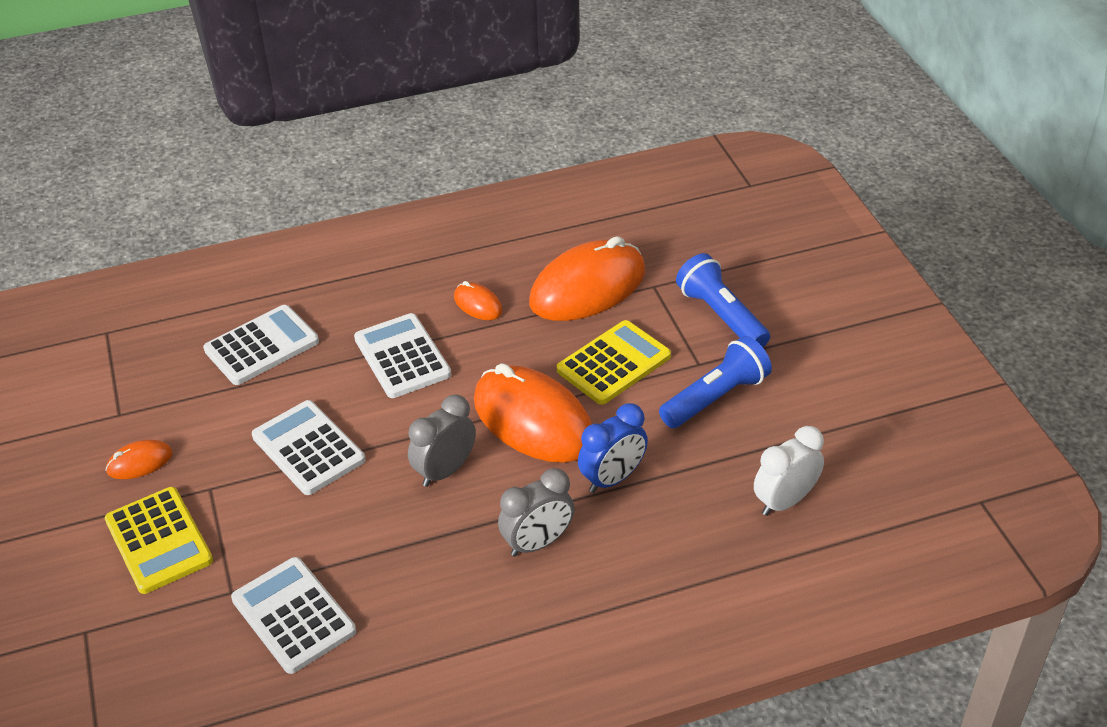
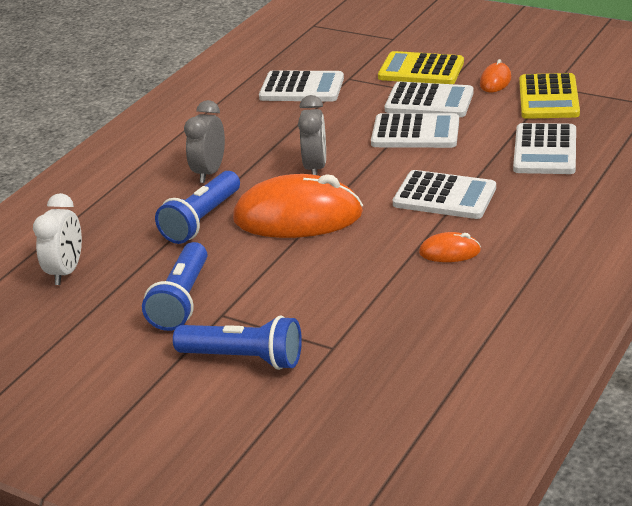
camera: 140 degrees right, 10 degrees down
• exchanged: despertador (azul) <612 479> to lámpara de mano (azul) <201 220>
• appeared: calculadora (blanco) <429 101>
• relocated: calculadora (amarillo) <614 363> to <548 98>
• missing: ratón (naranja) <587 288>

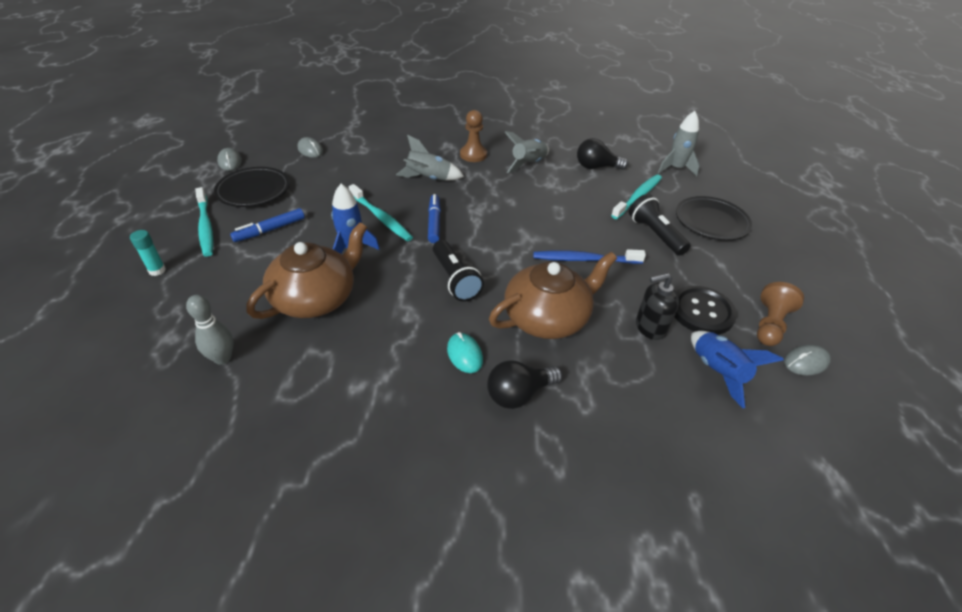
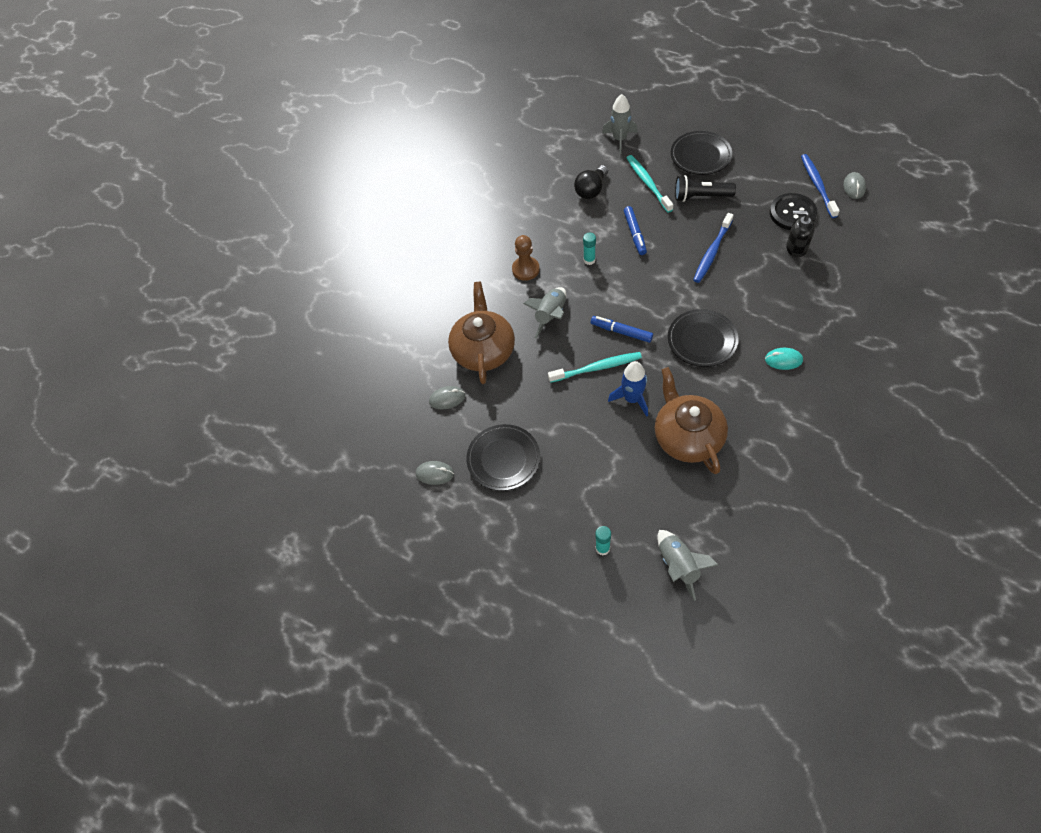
camera: 55 degrees left, 15 degrees up
• relocated: tetera (marrón) <547 318> to <483 350>
• appeared: barra de pegamento (turquesa) <589 260>
• relocated: rotulador (azul) <270 230> to <634 234>
• relocated: cohete (gris) <528 164> to <678 566>
• exchanged: lámpara de mano (negro) <455 279> to plato (negro) <702 340>
• spun: dispensador de jabón (negro) <650 327> = <796 248> 90 degrees clockwise
• exchanged: peón (marrón) <770 325> to cepillo de dientes (azul) <817 185>
• missing: bolo (gris) <223 358>
• missing: cepillo de dientes (turquesa) <205 227>
• missing: bombilla (negro) <519 394>
• missing: cohete (azul) <717 371>

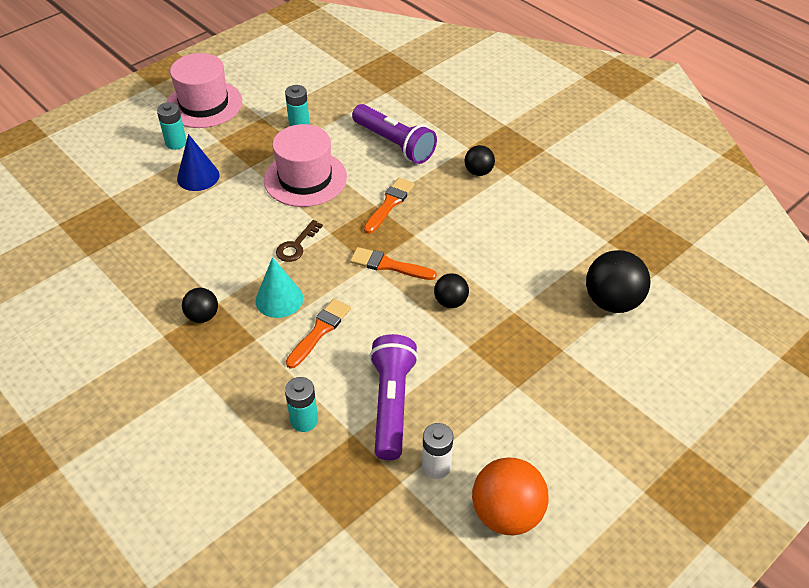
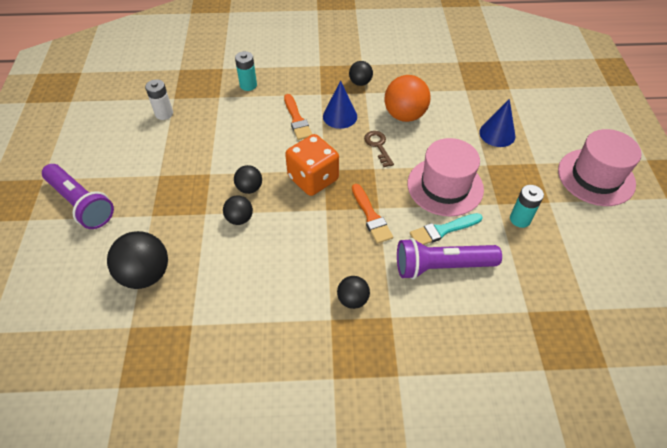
camera: 130 degrees right, 5 degrees up
• relocated: lámpara de mano (morado) <392 404> to <81 203>
• appeared: pelota (negro) <239 219>
• exchanged: pincel (naranja) <388 265> to dado (naranja) <313 178>
• colour: cono (turquesa) <279 299> to cono (azul) <340 116>
• relocated: pelota (naranja) <506 513> to <404 115>
• appeared: pincel (turquesa) <443 230>
• missing: pila (turquesa) <176 143>

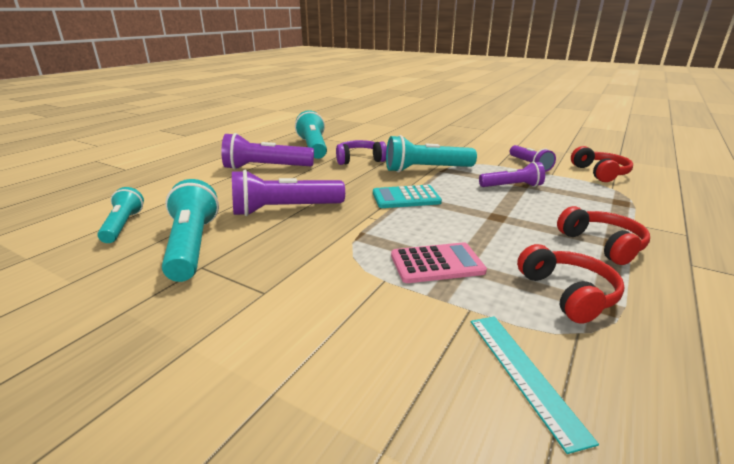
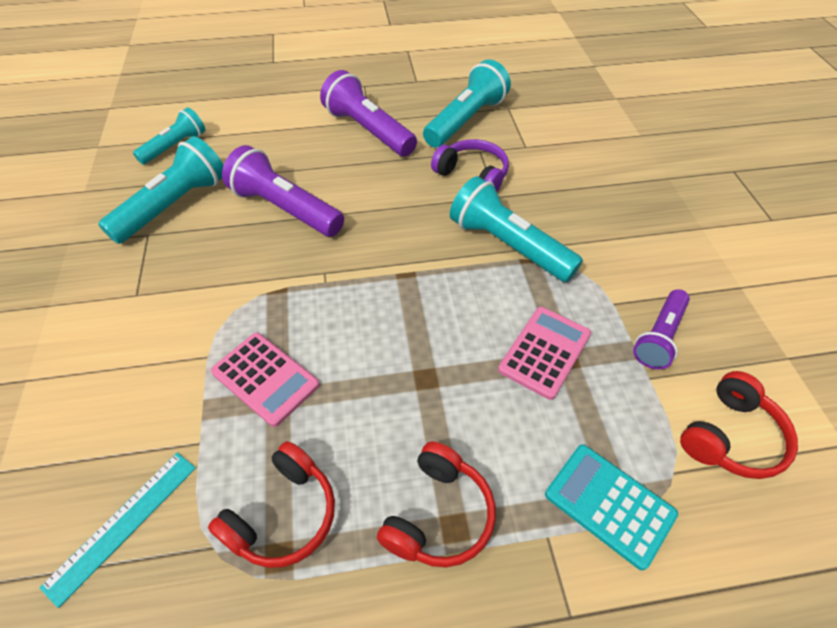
camera: 50 degrees right, 25 degrees up
• exchanged: lámpara de mano (morado) <512 186> to calculadora (rosa) <544 352>
• relocated: calculadora (turquesa) <406 198> to <609 504>

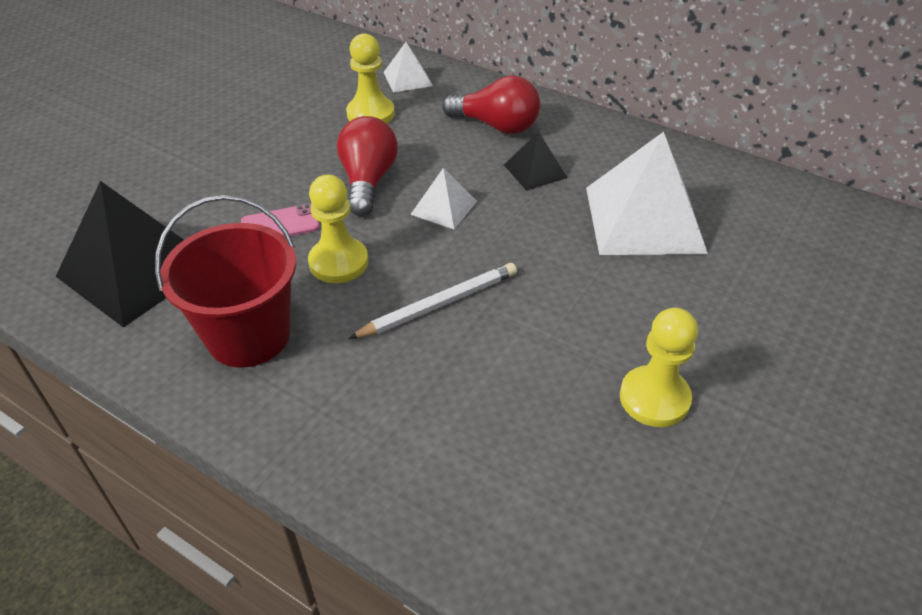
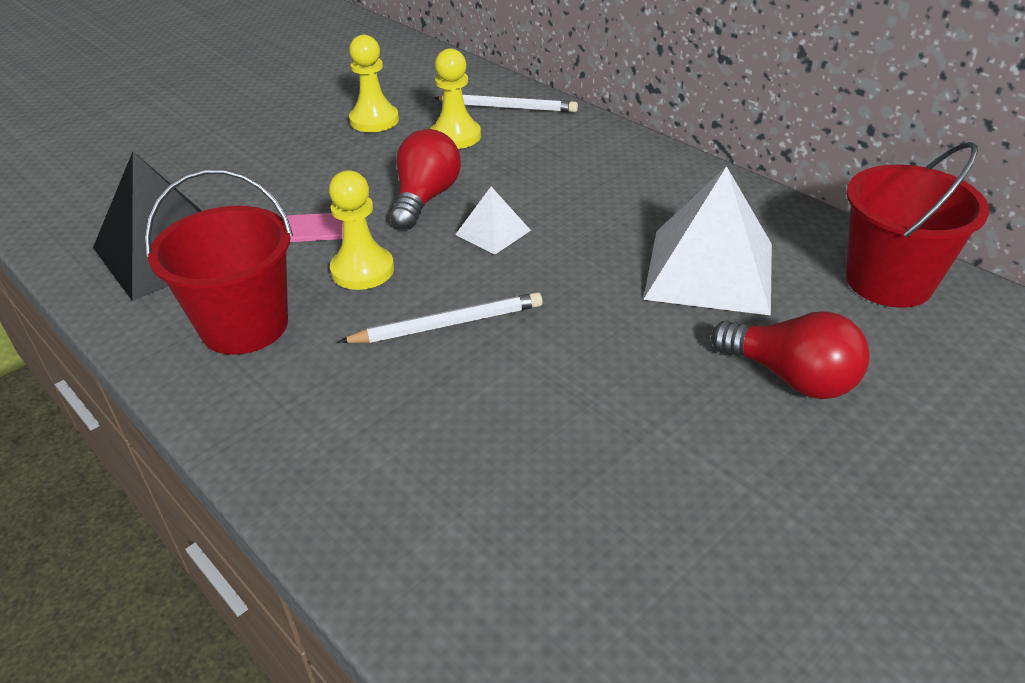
camera: 15 degrees right, 5 degrees down
• relocated: peón (amarillo) <654 398> to <374 120>
• exchanged: pirámide (blanco) <407 79> to lápiz (blanco) <508 107>
• relocated: bombilla (rojo) <496 126> to <791 377>
• appeared: balde (rojo) <888 281>
• missing: pirámide (negro) <535 171>

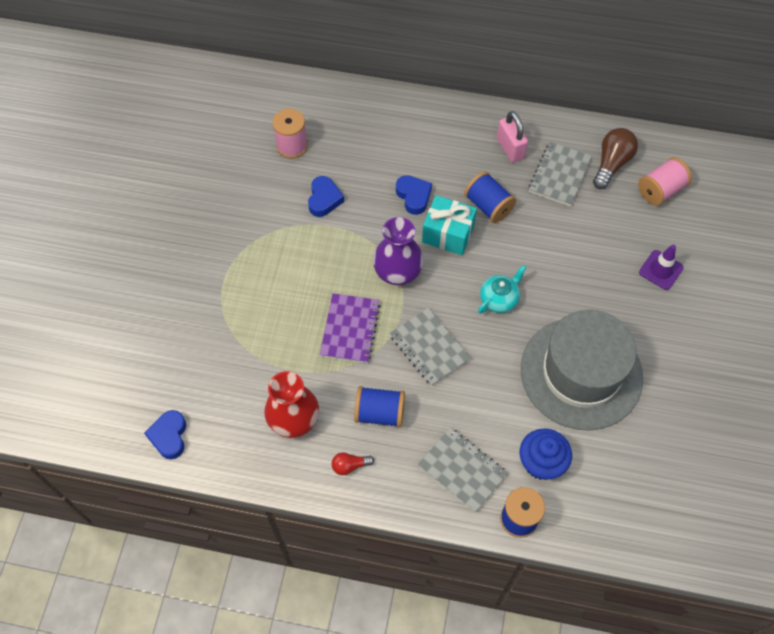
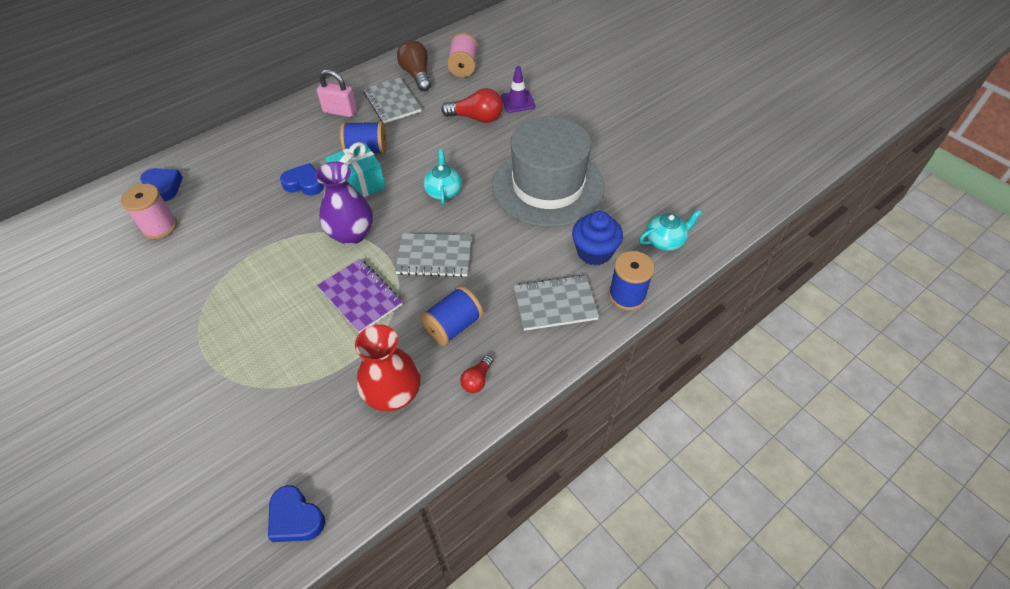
camera: 50 degrees left, 10 degrees down
• relocated: corazón (azul) <324 199> to <164 187>
• appeared: bombilla (rojo) <476 118>
• appeared: tetera (turquesa) <665 241>

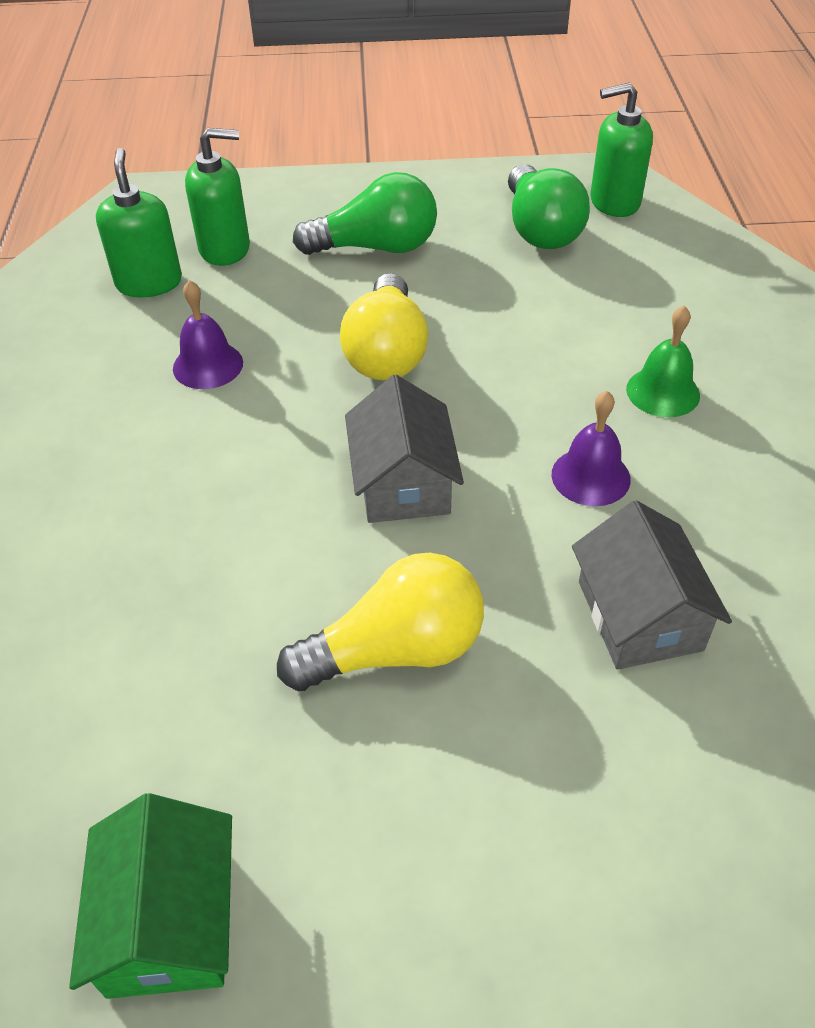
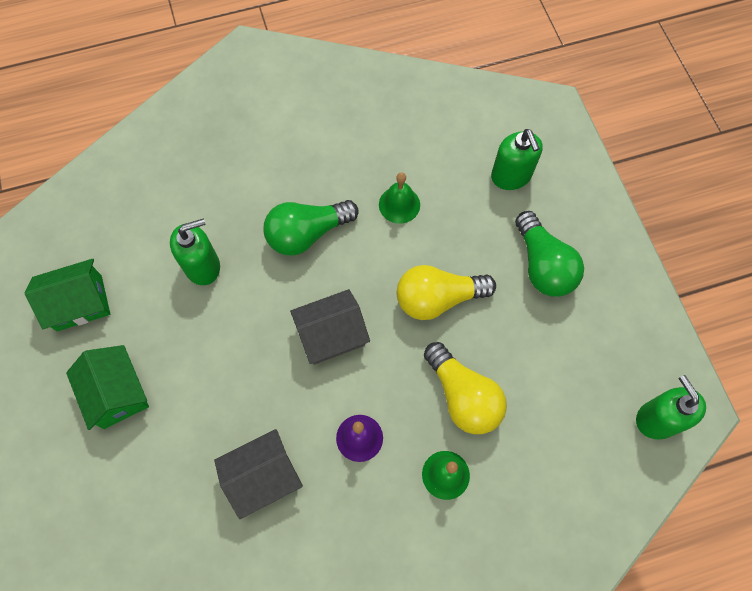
camera: 75 degrees right, 20 degrees up
• appeared: casa (verde) <116 393>
• relocated: dispensador de jabón (verde) <149 282> to <202 266>
• relocated: bombilla (verde) <540 229> to <307 234>
• colour: campana (morado) <208 365> to campana (verde) <399 204>
• relocated: bombilla (amarillo) <395 650> to <463 396>

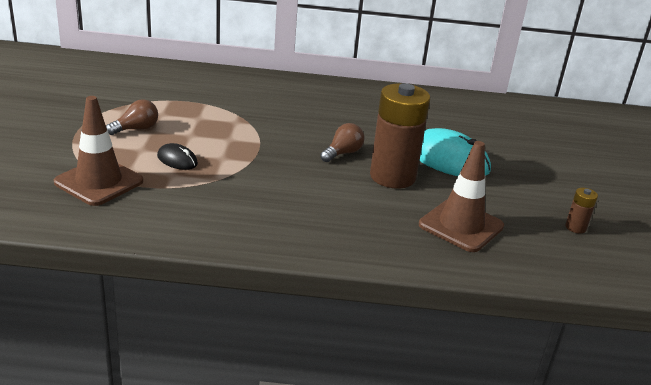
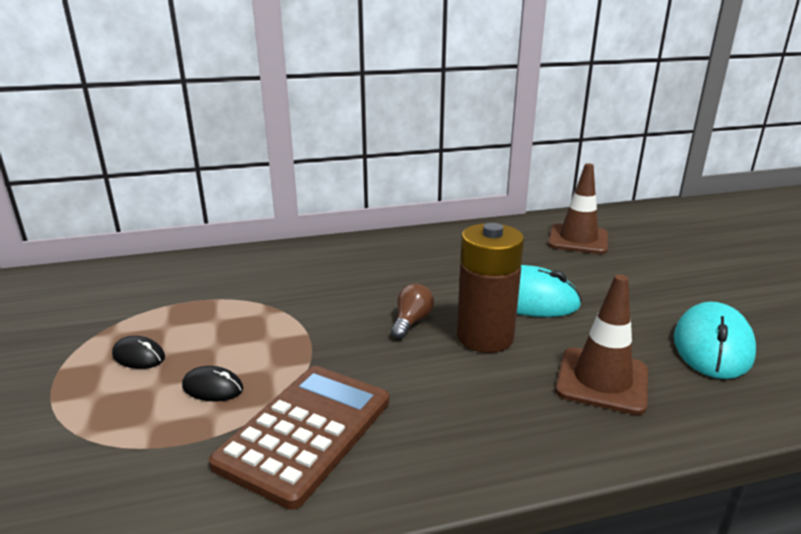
camera: 15 degrees left, 5 degrees down
• exchanged: bombilla (marrón) <136 129> to ratón (negro) <139 356>
• appeared: calculadora (marrón) <306 432>
• relocated: cono de tráfico (marrón) <99 182> to <578 239>
• exchanged: pila (marrón) <575 227> to ratón (turquesa) <712 346>

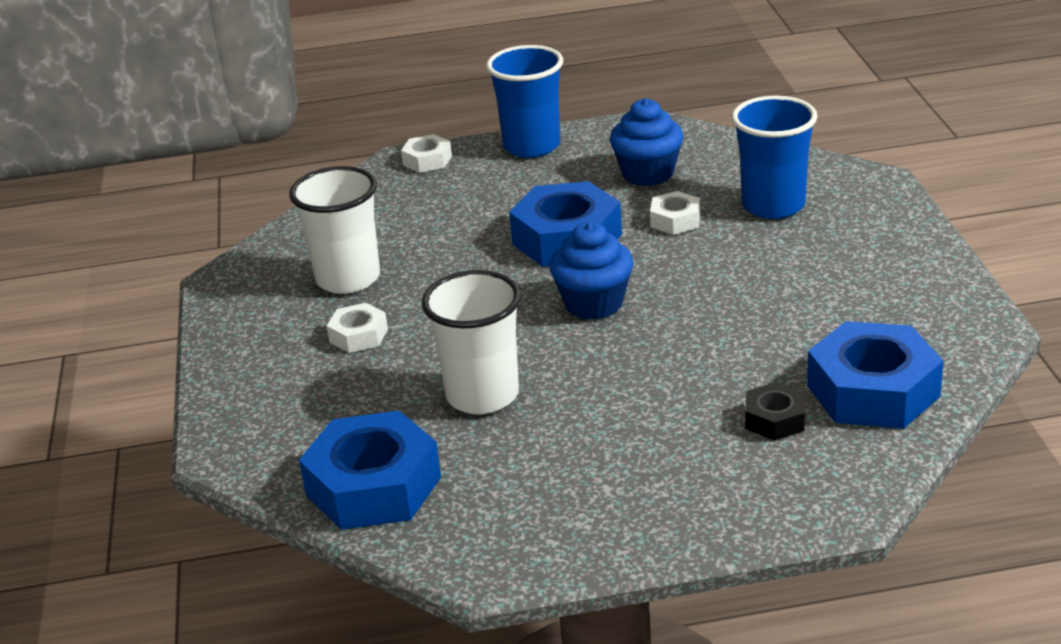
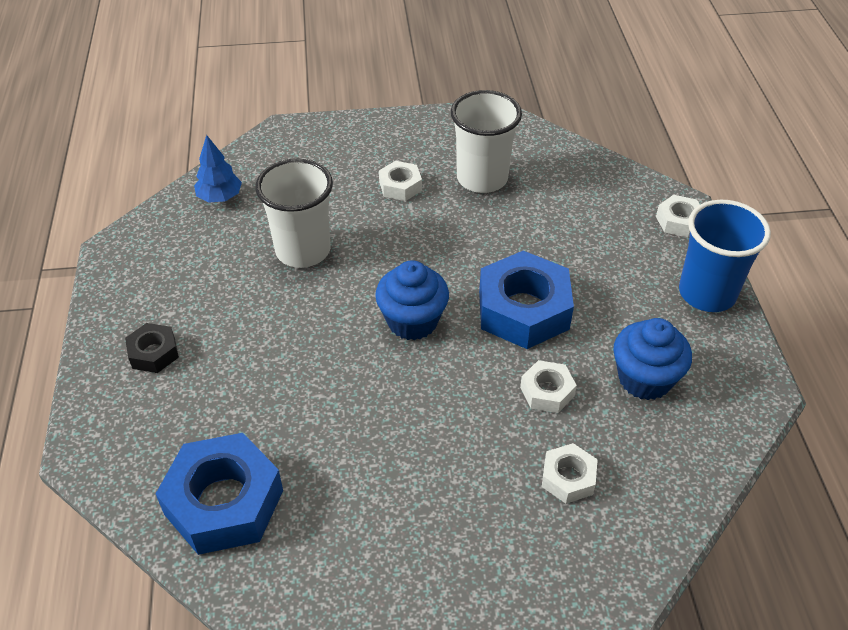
camera: 90 degrees right, 15 degrees up
• relocated: tuerca (negro) <775 419> to <153 353>
• exchanged: tuerca (azul) <373 486> to árbol (azul) <220 197>
• exchanged: vaso (azul) <773 205> to tuerca (blanco) <568 478>

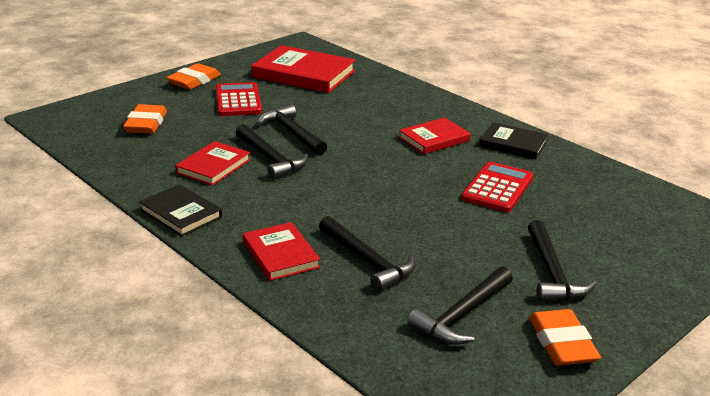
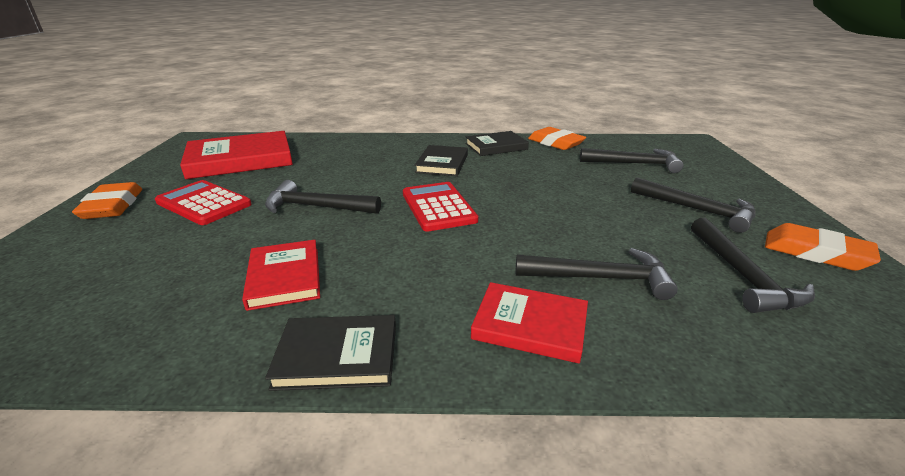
camera: 45 degrees left, 0 degrees up
• relocated: calculadora (rojo) <497 188> to <438 207>
• colour: libro (rojo) <434 139> to libro (negro) <442 163>
• relocated: goma de borrar (naranja) <146 124> to <555 143>
• relocated: martillo (negro) <270 159> to <634 164>

